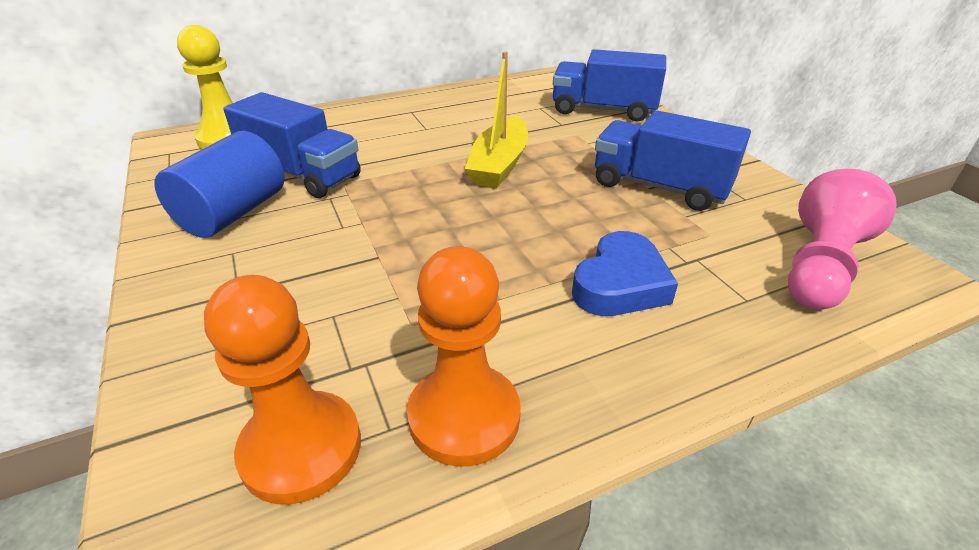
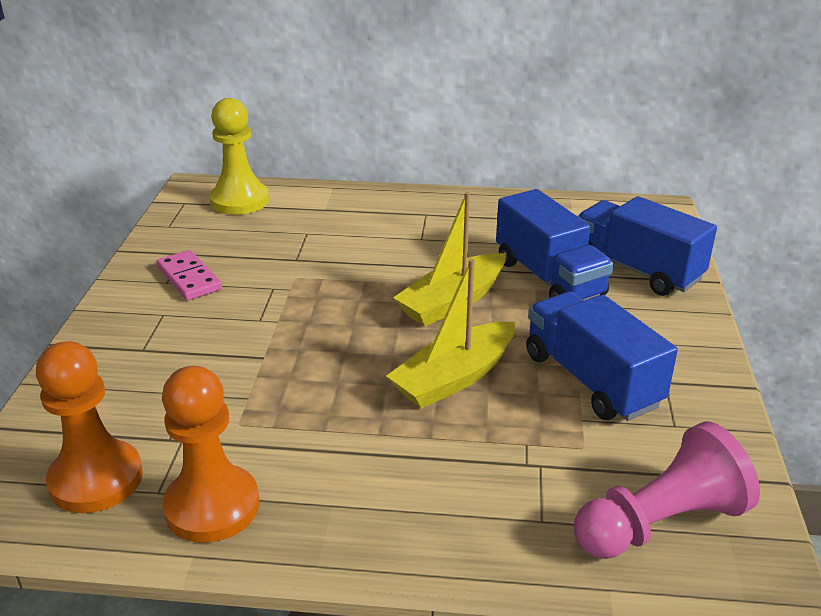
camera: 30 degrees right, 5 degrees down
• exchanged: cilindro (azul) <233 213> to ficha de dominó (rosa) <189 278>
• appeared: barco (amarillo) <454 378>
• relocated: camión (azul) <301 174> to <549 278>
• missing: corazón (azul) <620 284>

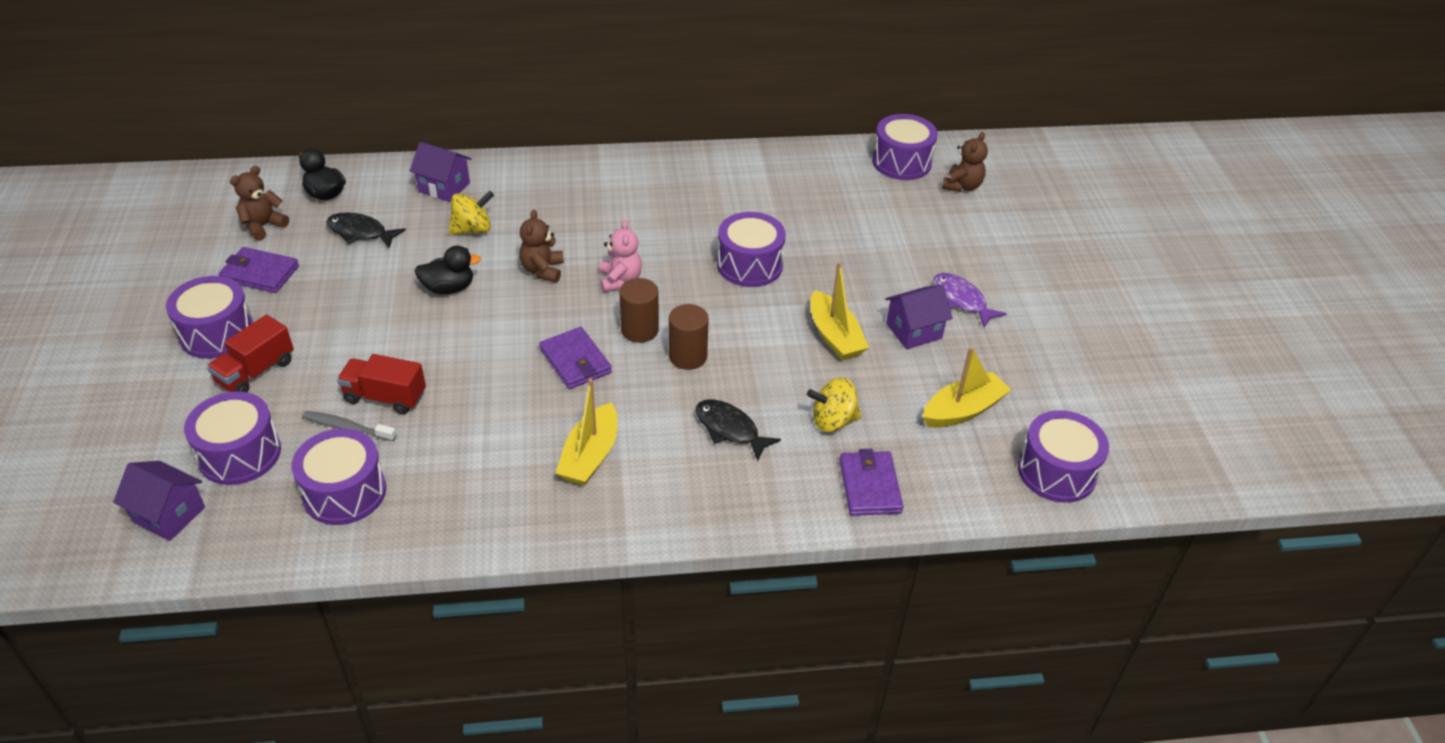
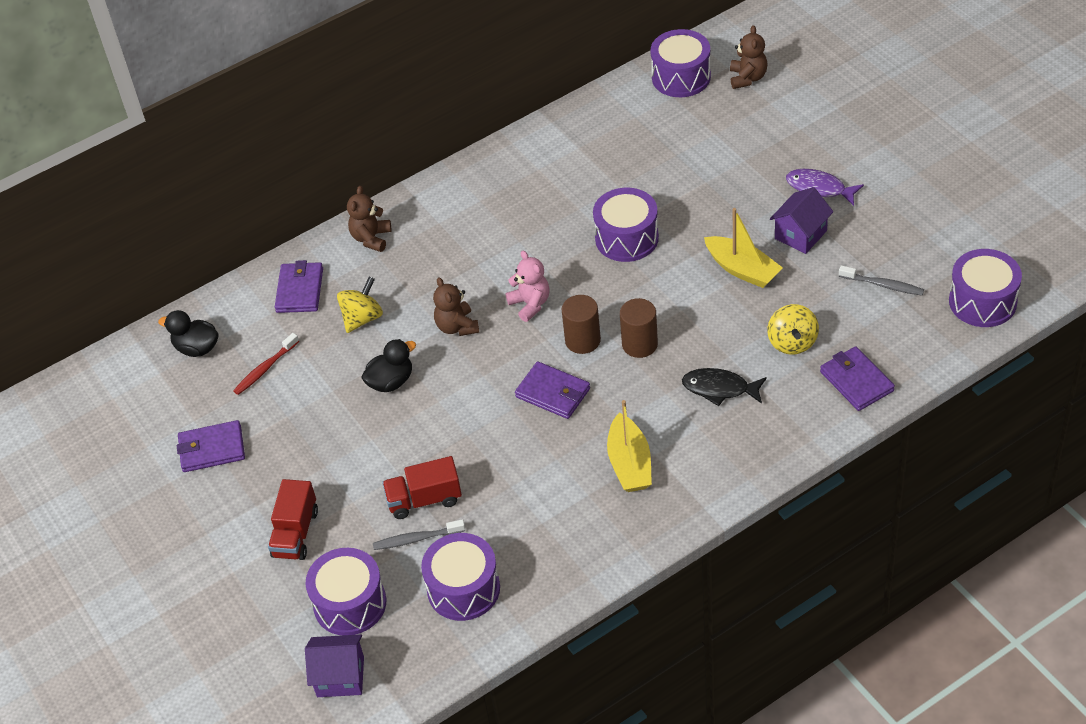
camera: 20 degrees left, 5 degrees up
• exchanged: pez (negro) <360 232> to cepillo de dientes (rojo) <265 369>
• exchanged: casa (morado) <444 187> to cartera (morado) <300 290>
• relocated: osito (marrón) <263 226> to <371 238>
• spun: peonza (amarillo) <833 421> = <792 342> 60 degrees counterclockwise
• exchanged: barco (amarillo) <963 410> to cepillo de dientes (gris) <883 285>
• missing: tambor (morado) <217 333>

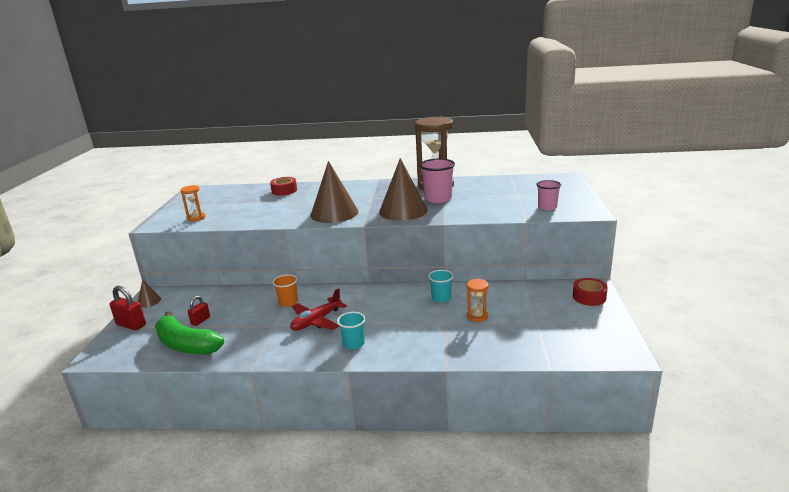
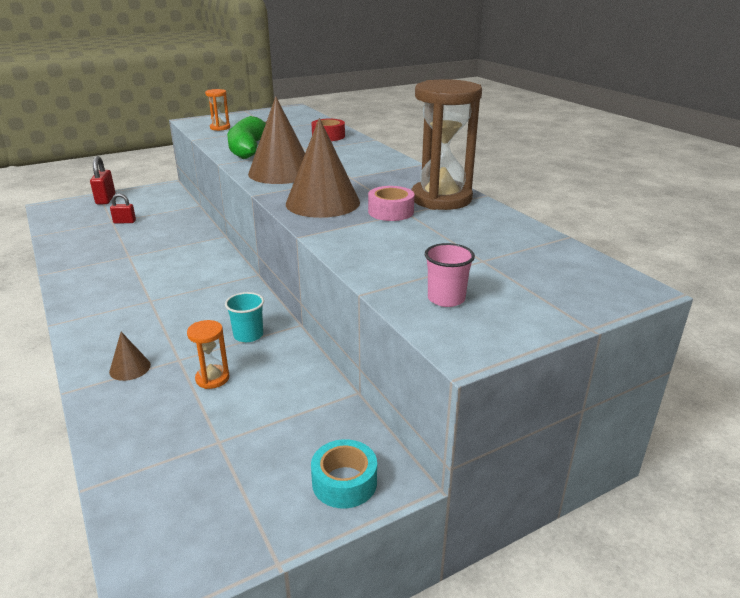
camera: 55 degrees right, 5 degrees up
• relocated: cono (marrón) <149 301> to <130 368>
• relocated: plátano (verde) <186 345> to <248 148>
• colour: cinta adhesiva (rojo) <589 297> to cinta adhesiva (turquesa) <344 482>
• exchanged: vaso (rosa) <438 199> to cinta adhesiva (rosa) <390 212>
• missing: vaso (naranja) <288 302>
• missing: avión (rojo) <316 321>
• missing: vaso (turquesa) <353 343>

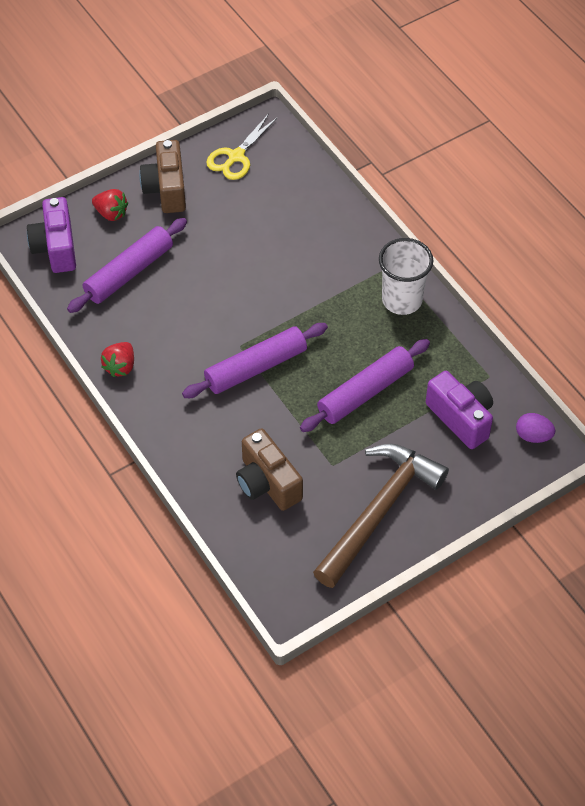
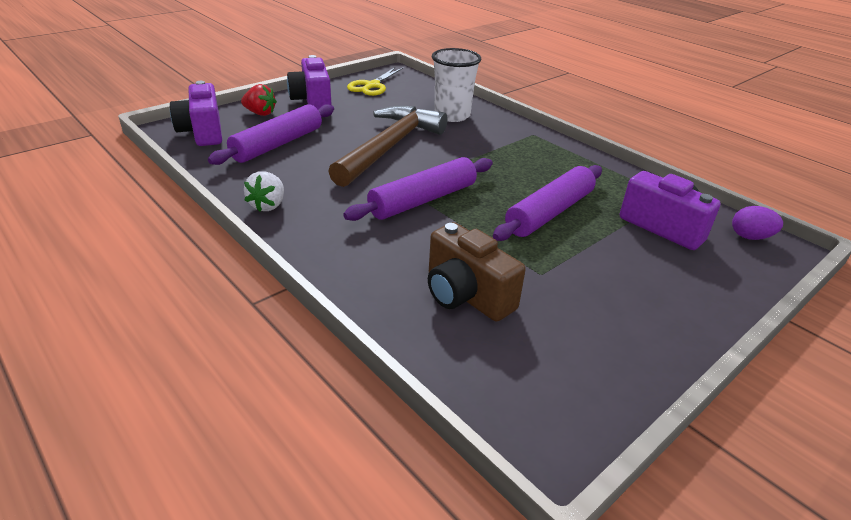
camera: 10 degrees left, 20 degrees down
• colour: fresa (rojo) <120 366> to fresa (blanco) <268 205>
• colour: cámara (marrón) <166 189> to cámara (morado) <312 101>
• relocated: martillo (marrón) <378 511> to <389 147>
• relocated: vaso (blanco) <402 300> to <452 115>

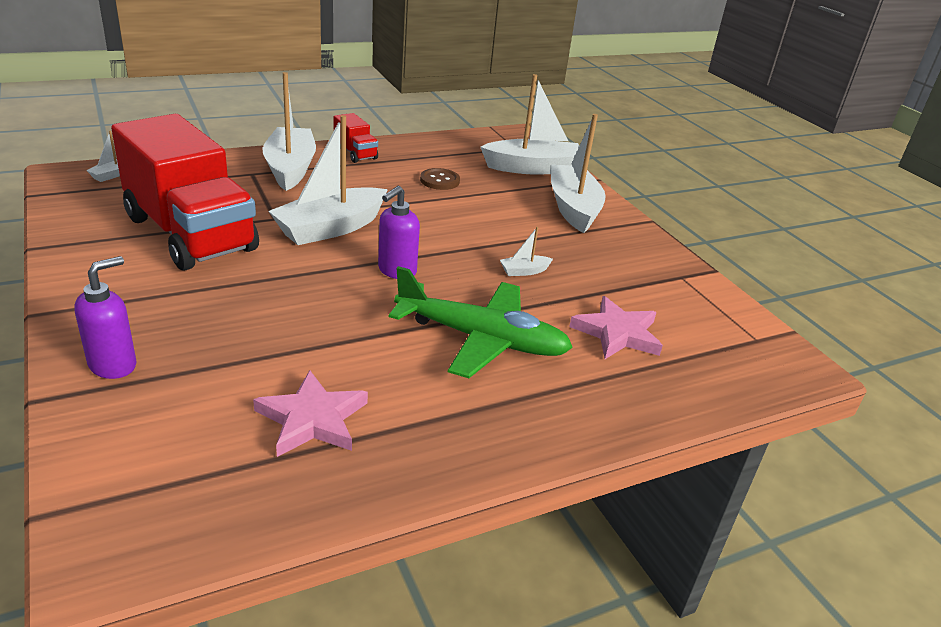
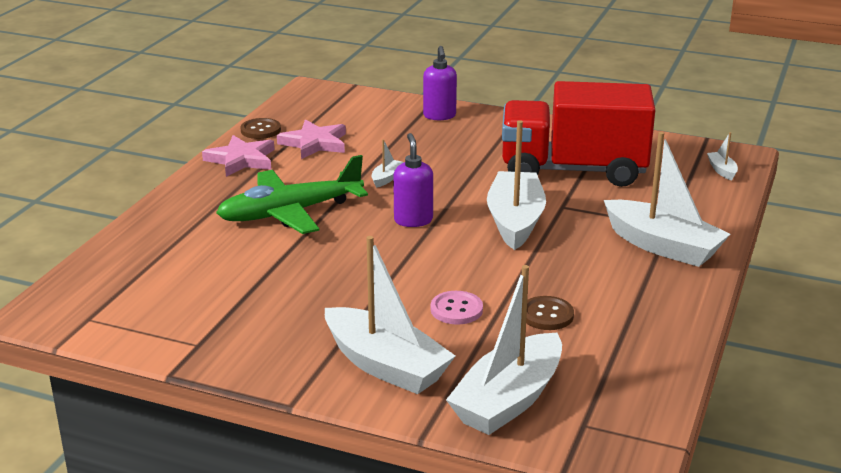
camera: 140 degrees right, 5 degrees down
• relocated: estrella (rosa) <617 333> to <241 160>
• appeared: botón (marrón) <260 130>
• relocated: barco (blanco) <524 271> to <386 178>
• appeared: botón (rosa) <456 309>
• missing: camión (rojo) <355 153>

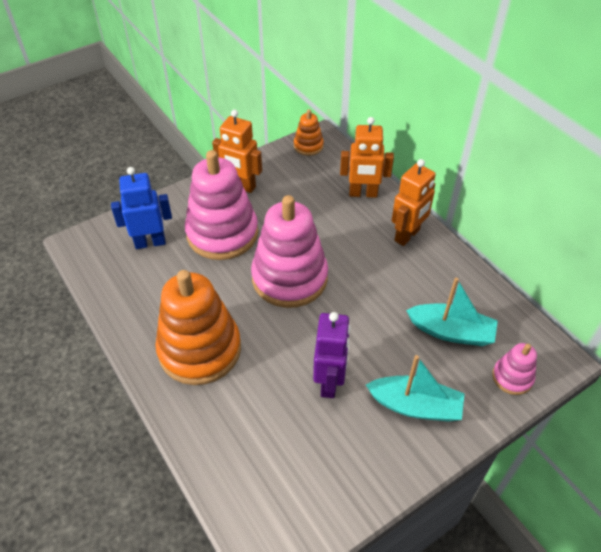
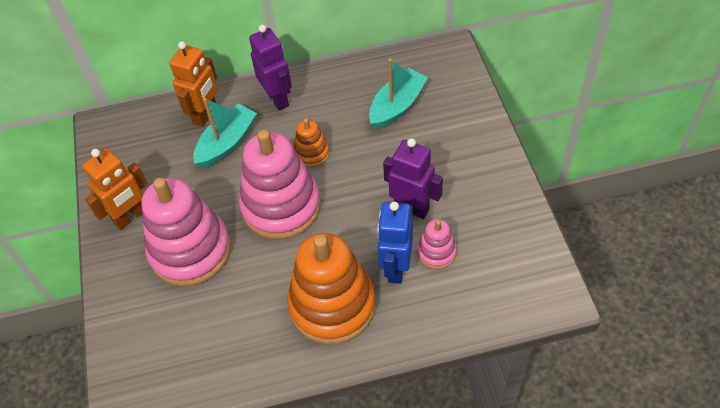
camera: 65 degrees left, 5 degrees up
• relocated: barco (turquesa) <415 406> to <227 143>
• colour: robot (naranja) <407 235> to robot (morado) <278 99>
• relocated: juguete apilable (naranja) <308 146> to <311 153>
• relocated: robot (azul) <150 242> to <395 268>
• relocated: juguete apilable (rosa) <512 377> to <436 252>

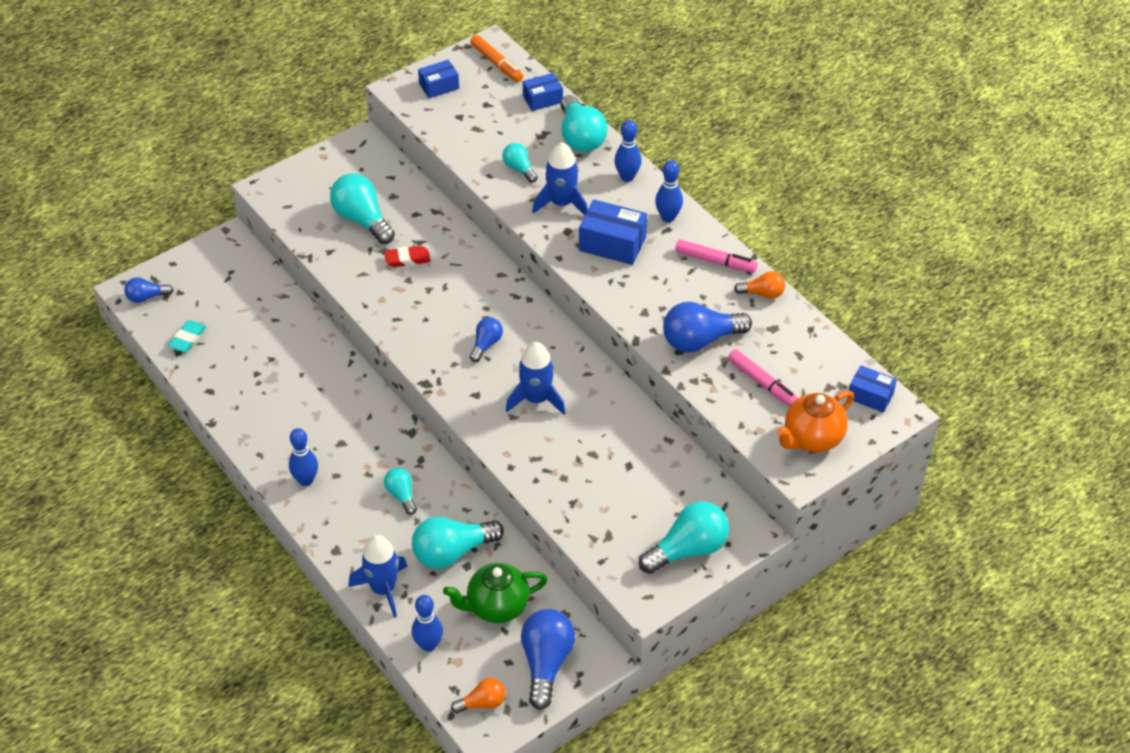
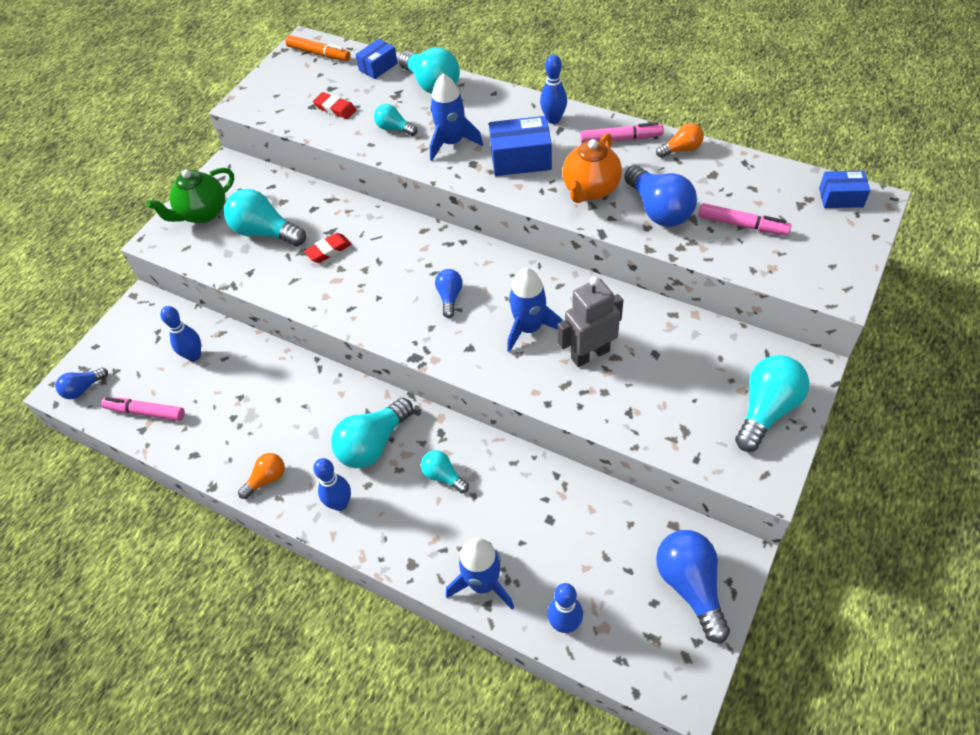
camera: 20 degrees left, 5 degrees up
• exchanged: goma de borrar (turquesa) <188 339> to rotulador (rosa) <145 412>
• relocated: tetera (verde) <497 606> to <203 213>
• relocated: bolo (azul) <627 177> to <194 356>
• relocated: bombilla (naranja) <482 703> to <267 479>
• appeared: goma de borrar (rojo) <335 109>
• relocated: bombilla (turquesa) <452 552> to <373 444>
• appeared: robot (gris) <590 354>
• relocated: tetera (naranja) <812 438> to <590 190>
• spun: bombilla (azul) <700 340> = <659 210> 75 degrees counterclockwise
• missing: caja (azul) <439 86>

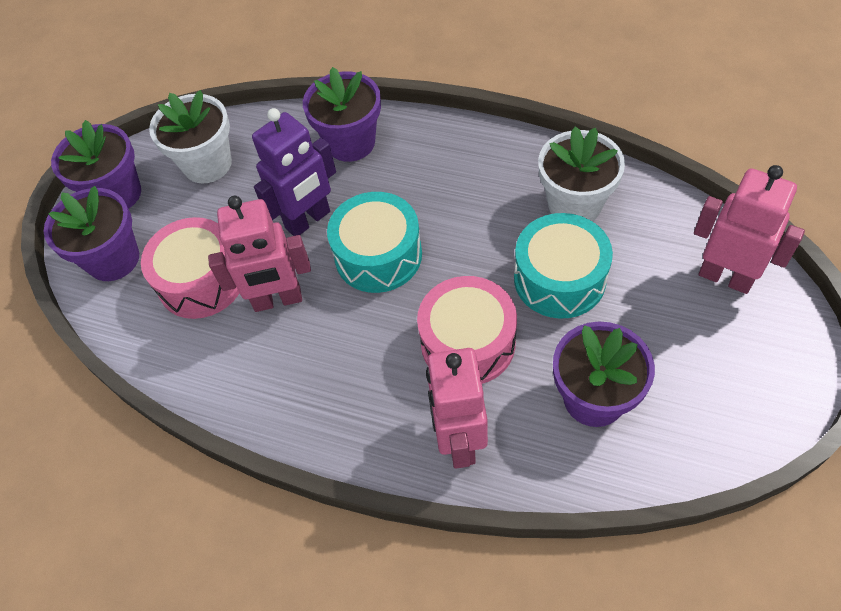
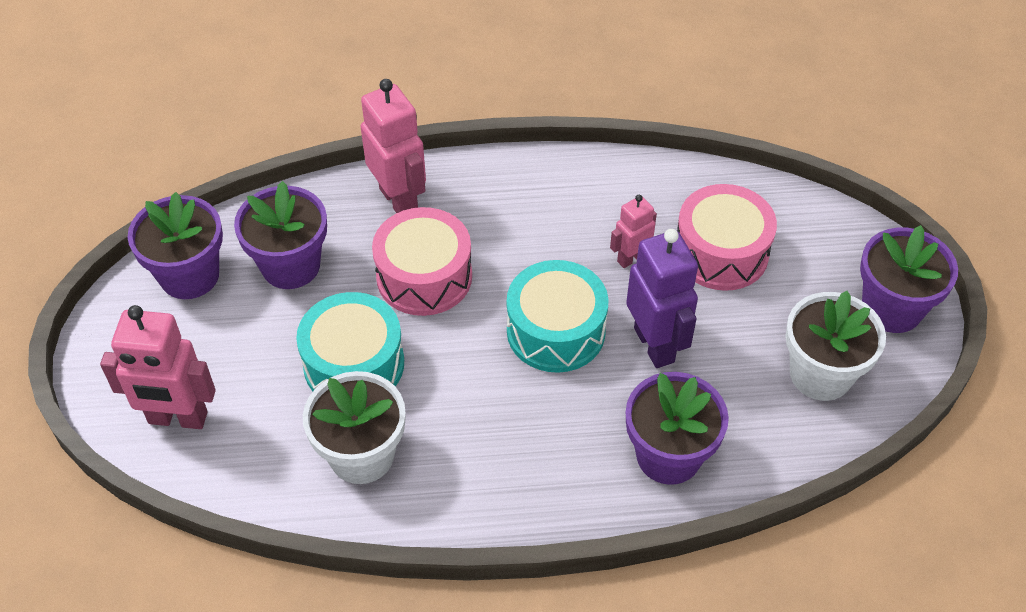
camera: 150 degrees right, 5 degrees down
• relocated: maceta (morado) <113 259> to <189 275>
• size: robot (rosa) <277 300> = <631 258> x0.56
• spun: robot (morado) <308 220> = <655 345> 135 degrees clockwise

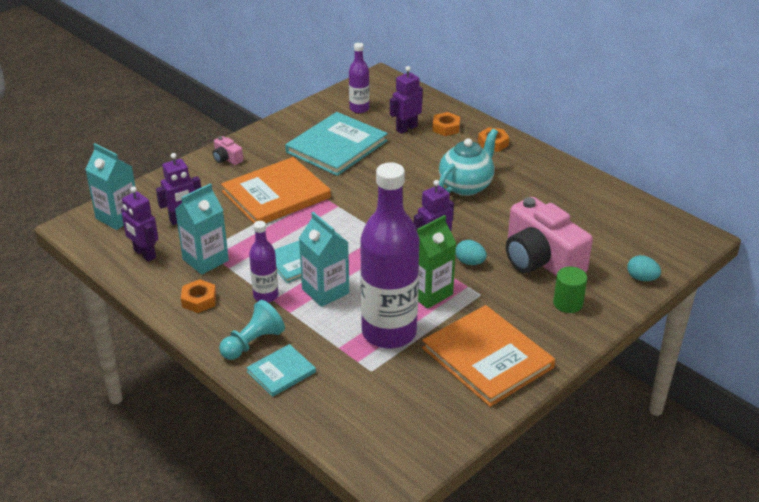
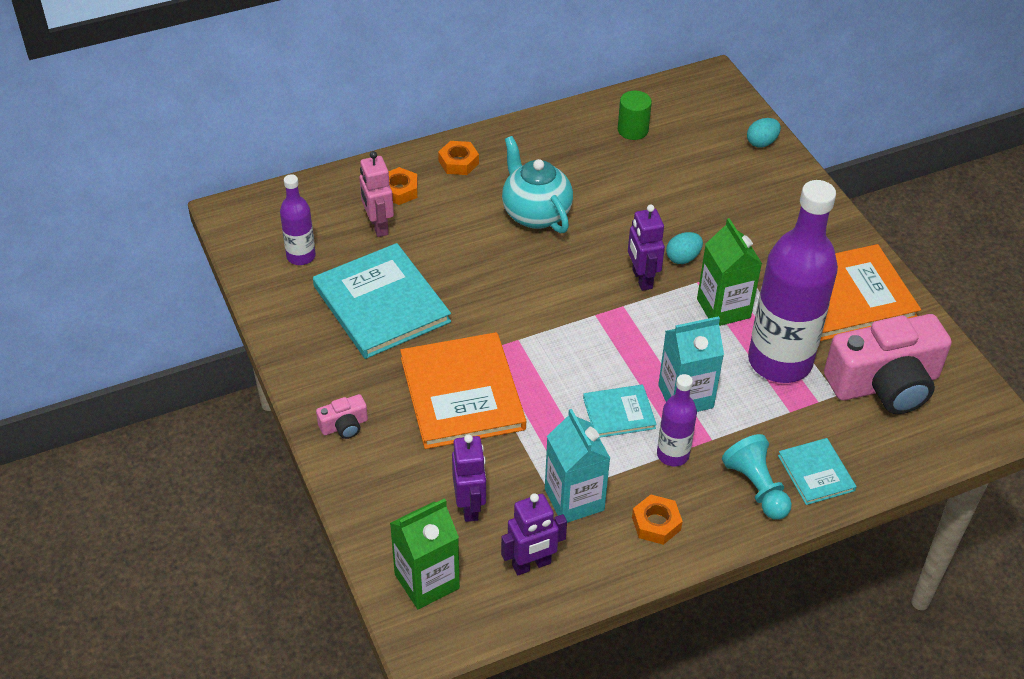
camera: 70 degrees left, 10 degrees up
• colour: robot (morado) <406 128> to robot (rosa) <378 226>
• colour: cartón de leche (turquesa) <118 217> to cartón de leche (verde) <427 581>
• relocated: cilindro (verde) <568 303> to <632 130>
• relocated: cámara (rosa) <541 260> to <884 384>

